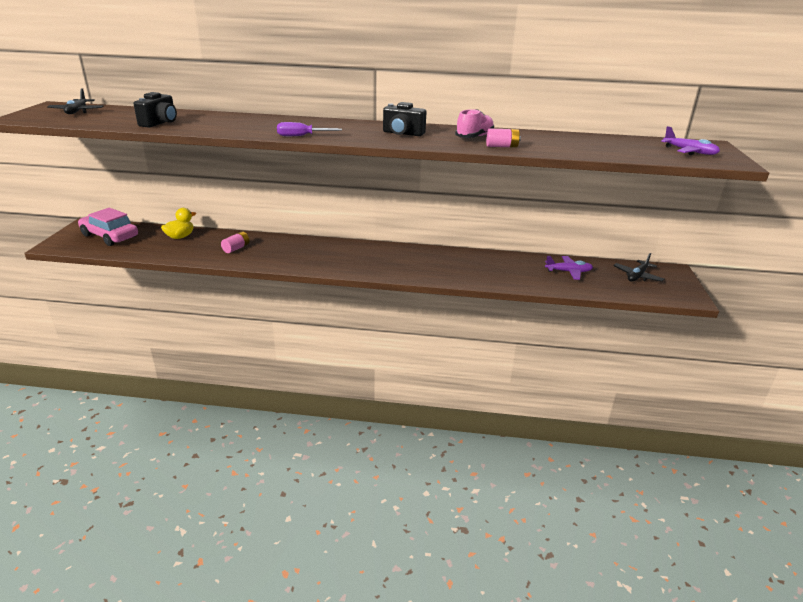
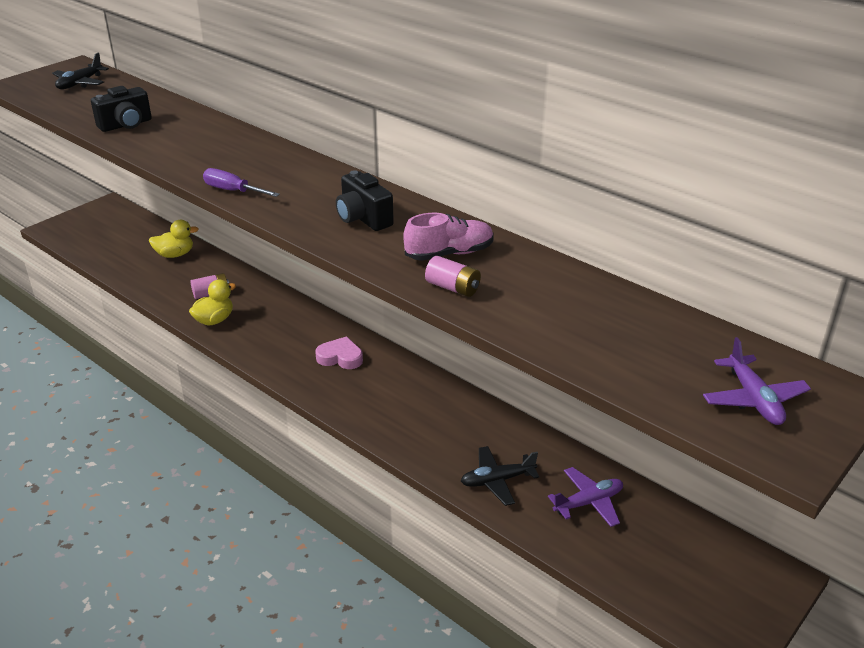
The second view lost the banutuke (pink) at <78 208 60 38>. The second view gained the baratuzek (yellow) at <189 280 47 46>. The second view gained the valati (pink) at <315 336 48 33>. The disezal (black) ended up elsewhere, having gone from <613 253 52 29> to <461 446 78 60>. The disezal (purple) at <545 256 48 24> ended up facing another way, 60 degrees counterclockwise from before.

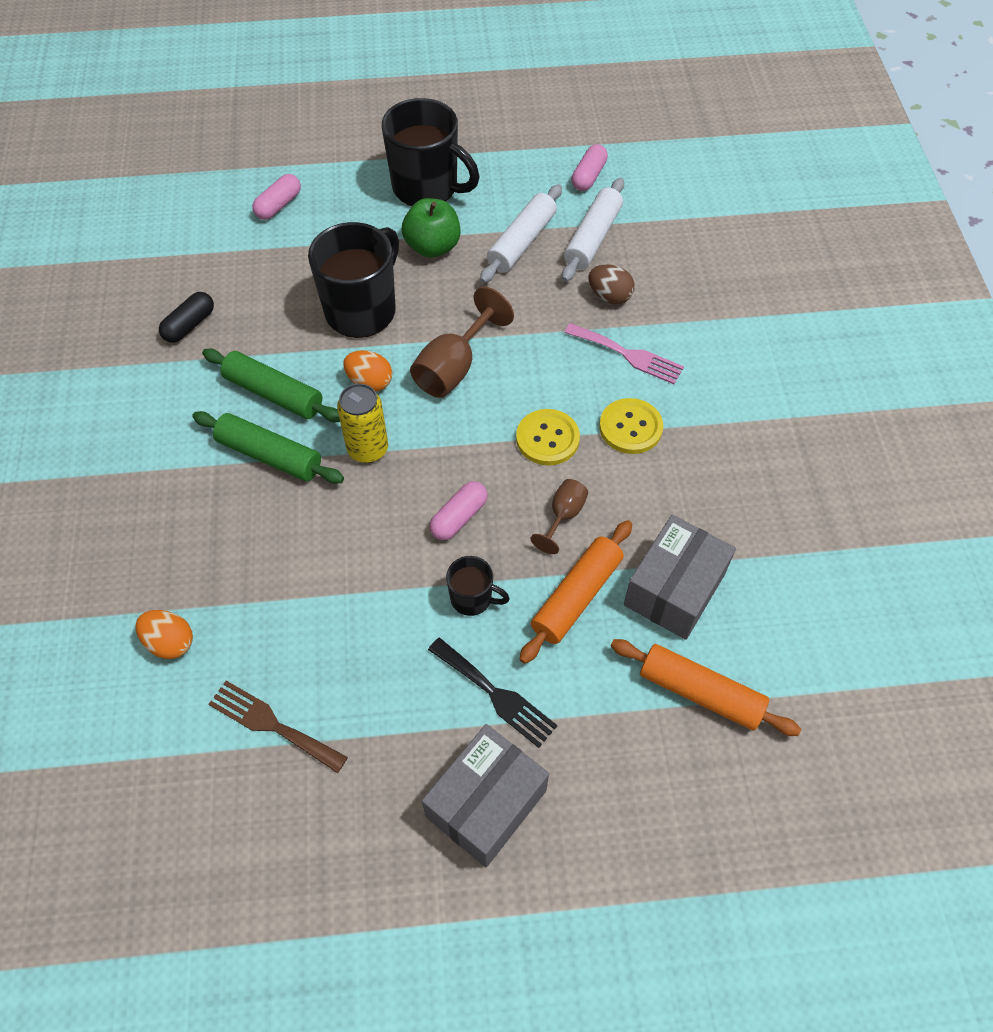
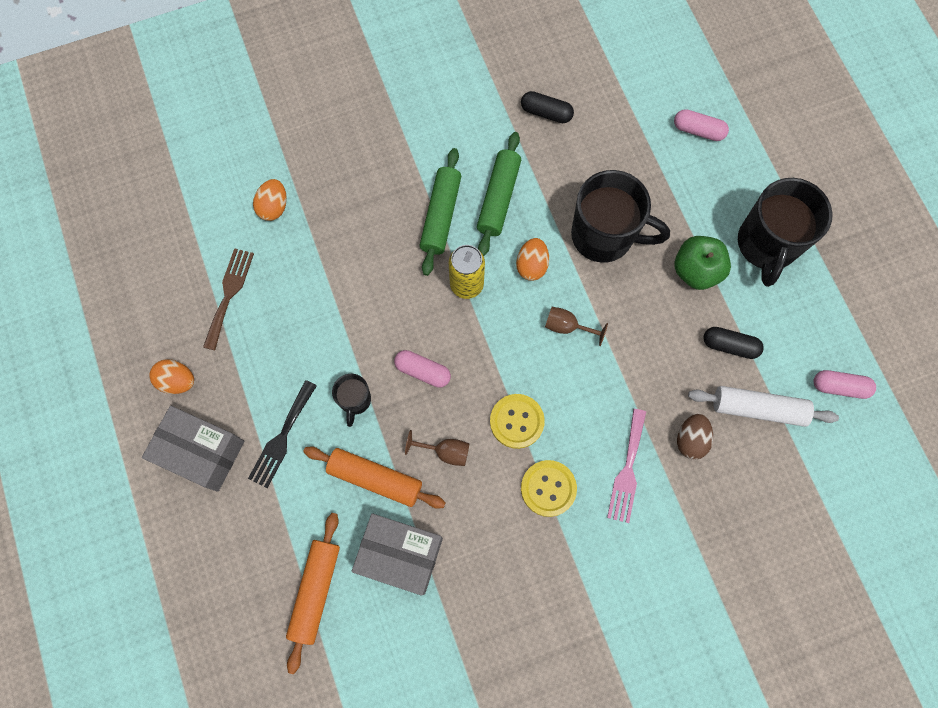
The second view gained the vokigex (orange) at <149 359 45 35>. Where the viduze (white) stood at <480 184 82 99>, the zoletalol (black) came to stand at <703 327 61 32>. The size of the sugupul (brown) at <410 287 104 111> changed by a factor of 0.58.

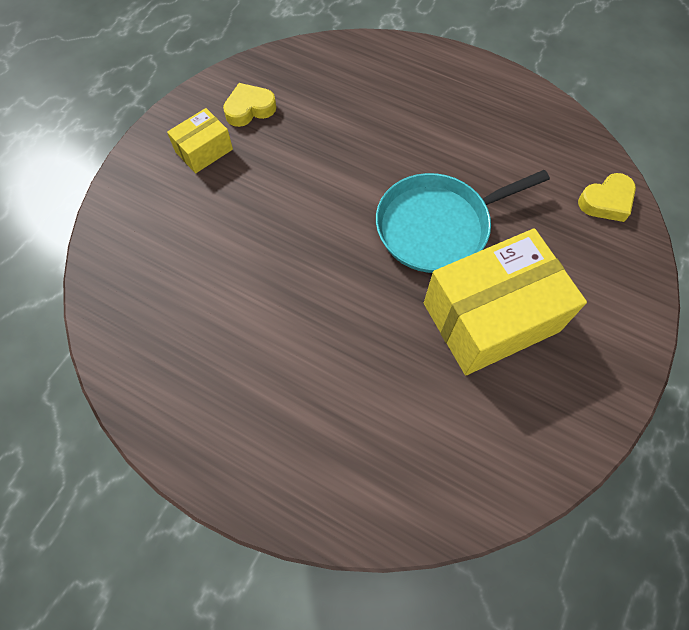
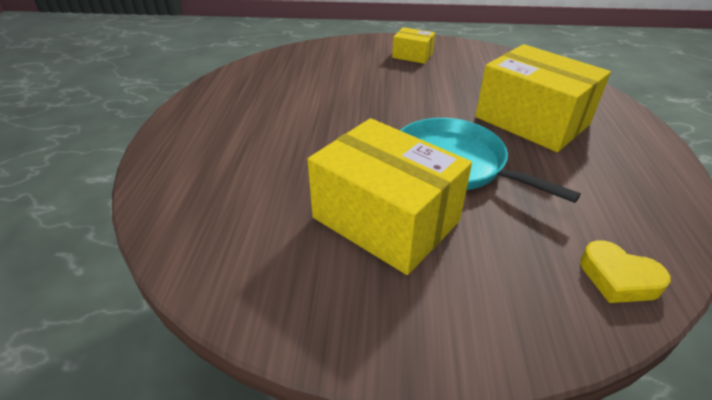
The second view lost the valati (yellow) at <223 83 53 44>. The second view gained the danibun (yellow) at <475 44 136 108>.

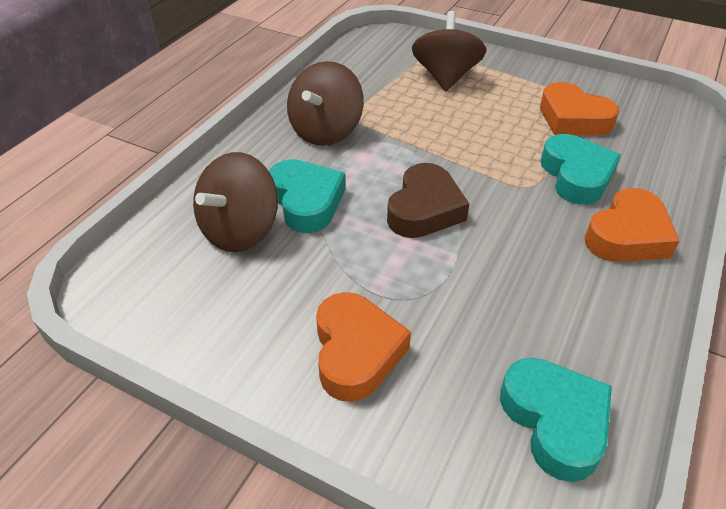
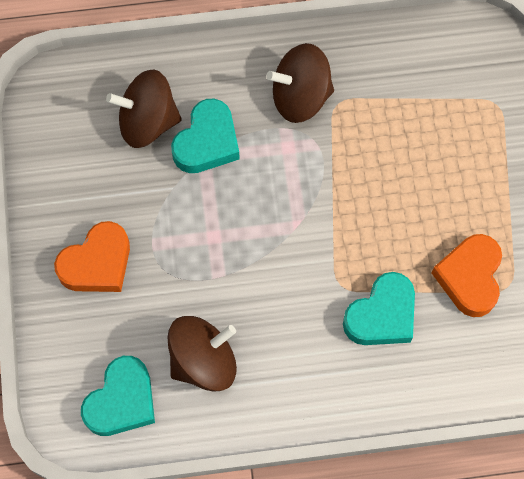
The second view lost the valati (brown) at <387 163 82 75>. The second view lost the valati (orange) at <585 188 95 74>. The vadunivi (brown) ended up elsewhere, having gone from <412 11 74 80> to <167 316 70 76>.

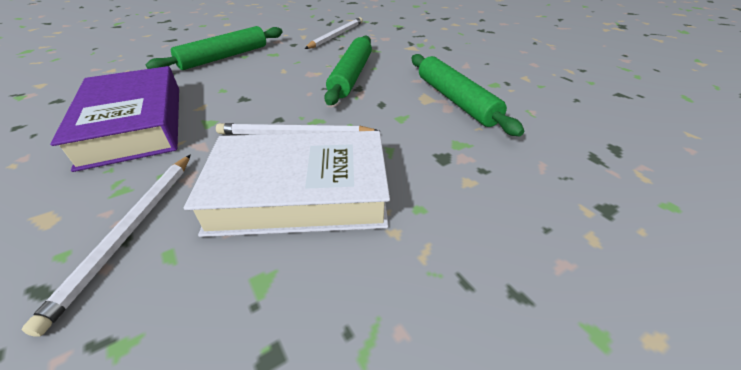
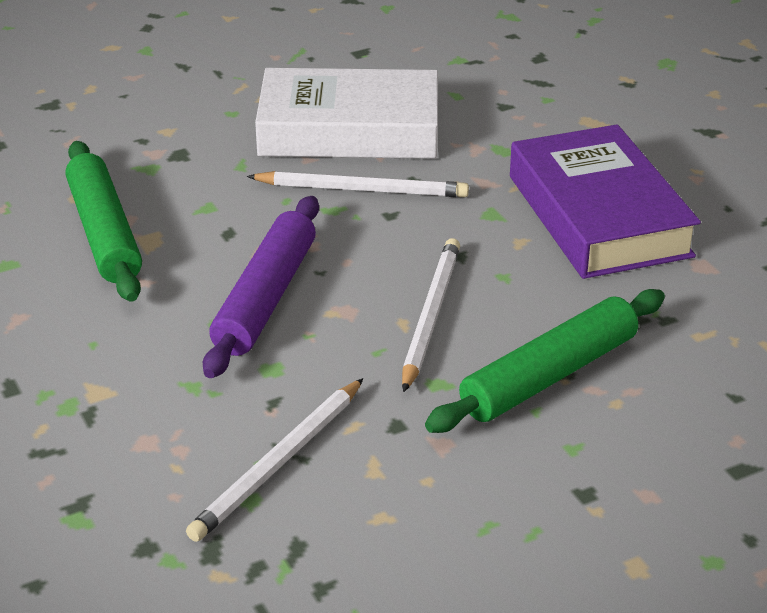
The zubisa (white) ended up elsewhere, having gone from <22 155 168 182> to <402 238 58 154>. What was the viduze (green) at <324 36 48 69> turned into the viduze (purple) at <203 196 116 182>.

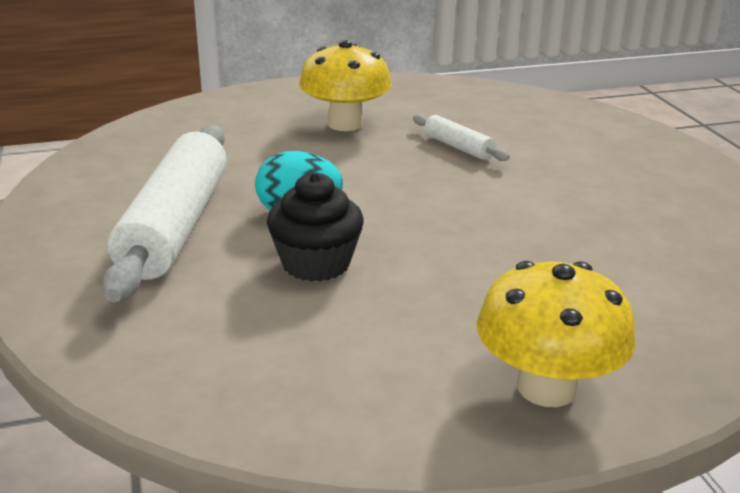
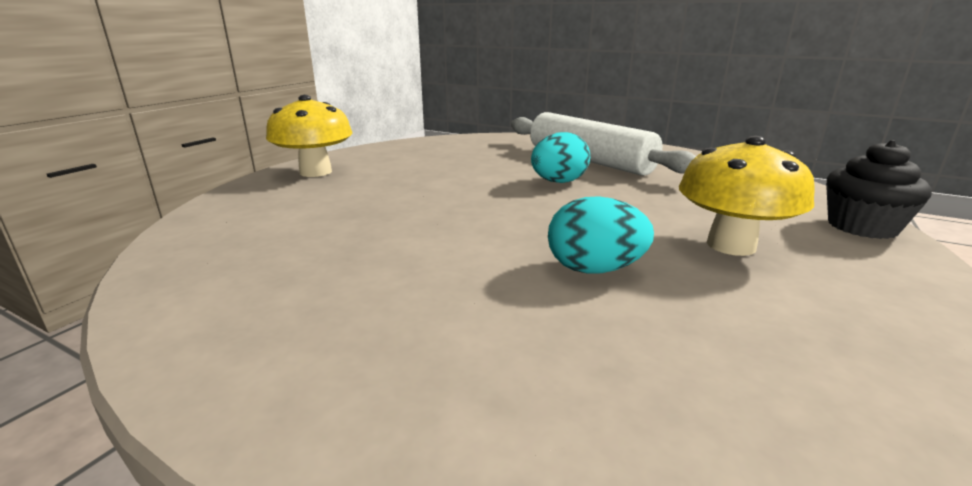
The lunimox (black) ended up elsewhere, having gone from <267 172 97 110> to <826 140 106 99>. Where the viduze (white) stood at <413 114 97 47>, the vokigex (turquoise) came to stand at <548 196 106 78>.

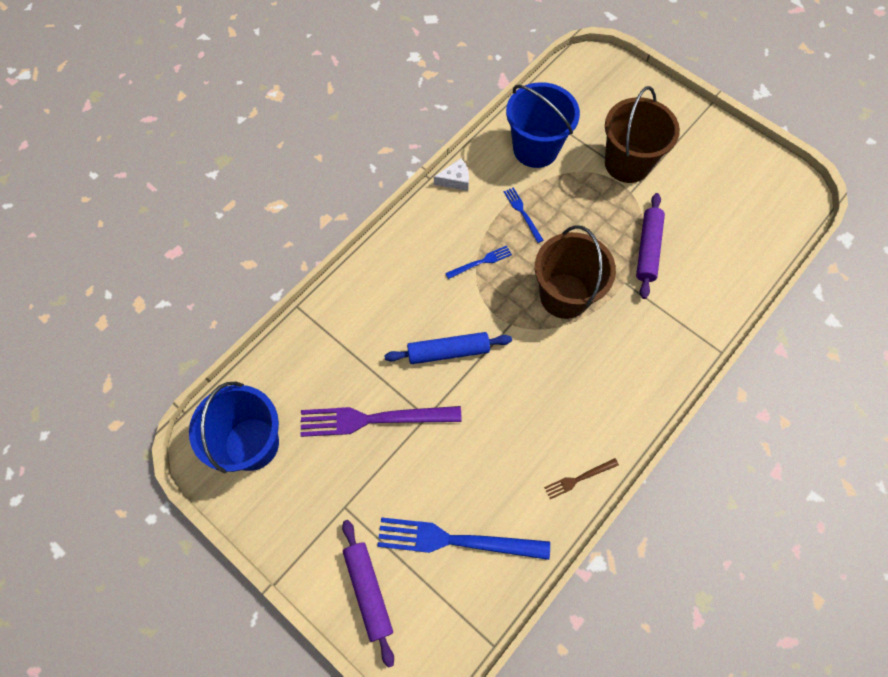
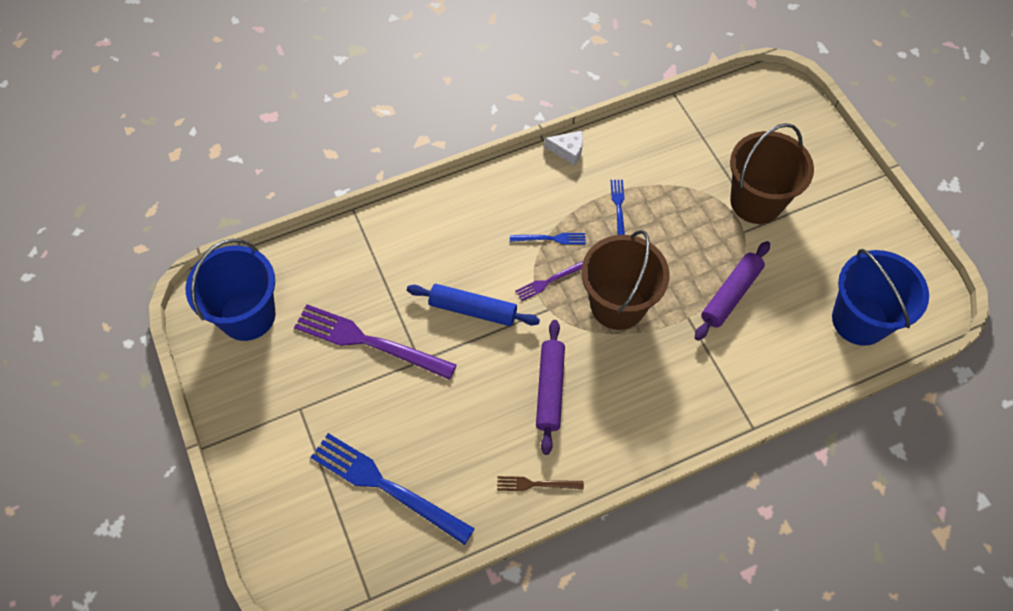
The second view gained the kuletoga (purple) at <516 261 67 40>. The viduze (purple) ended up elsewhere, having gone from <342 520 52 148> to <536 320 29 135>. The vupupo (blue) ended up elsewhere, having gone from <506 82 74 86> to <832 249 97 97>.

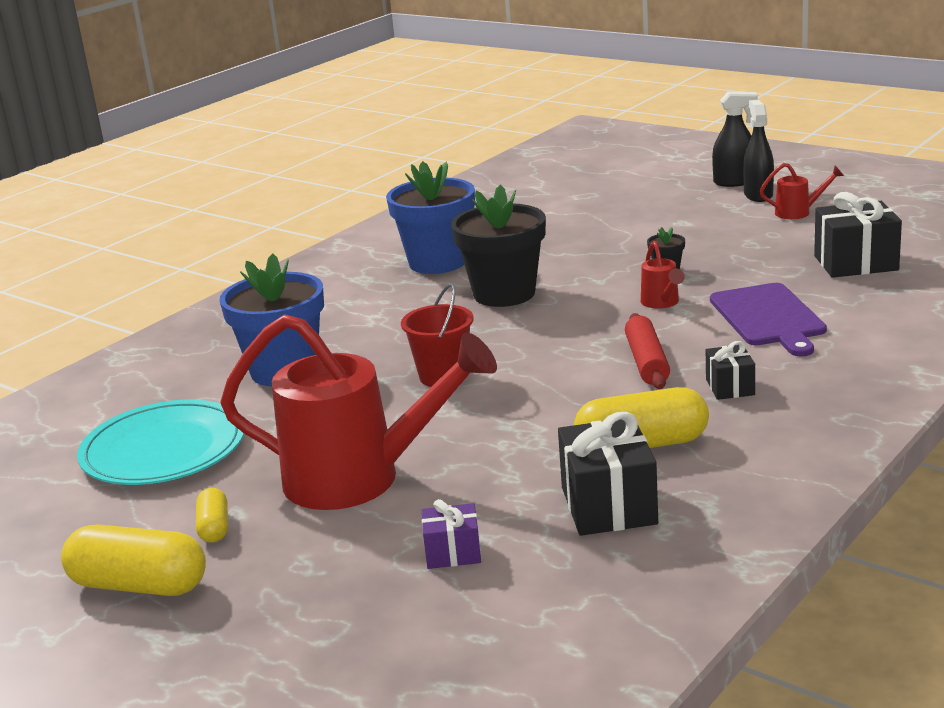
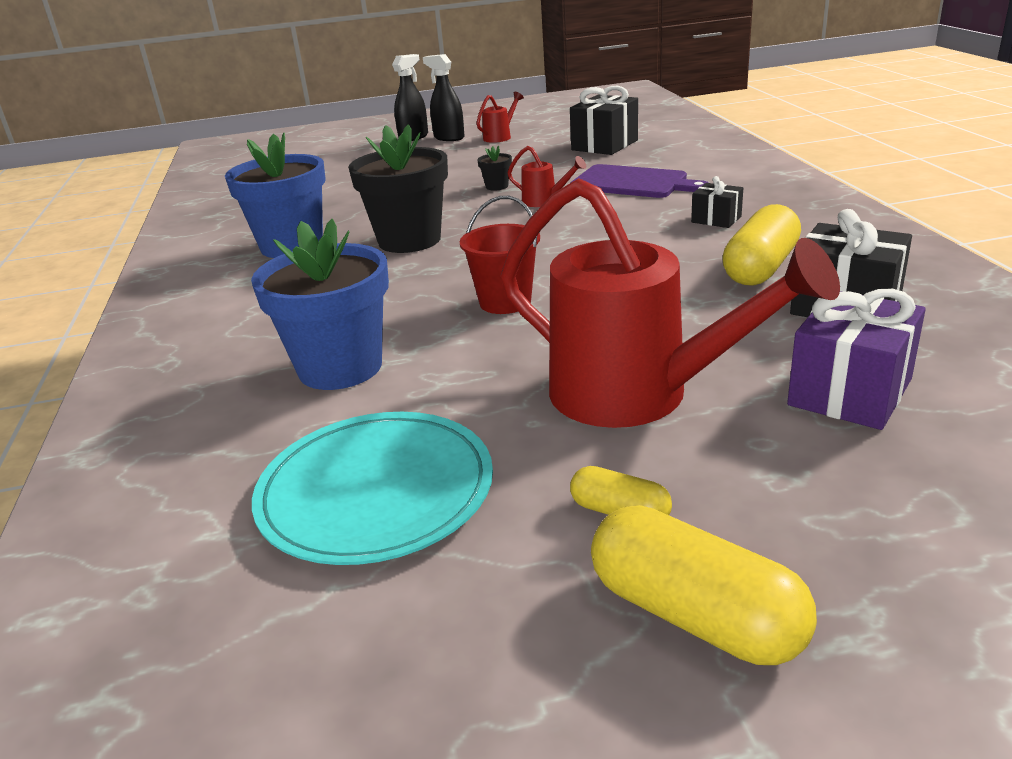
The second view lost the viduze (red) at <625 313 45 76>. The zoletalol (yellow) at <61 525 145 71> ended up facing another way, 75 degrees clockwise from before. The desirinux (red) at <220 314 277 196> ended up facing another way, 75 degrees clockwise from before. The size of the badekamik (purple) at <422 499 59 70> changed by a factor of 1.78.

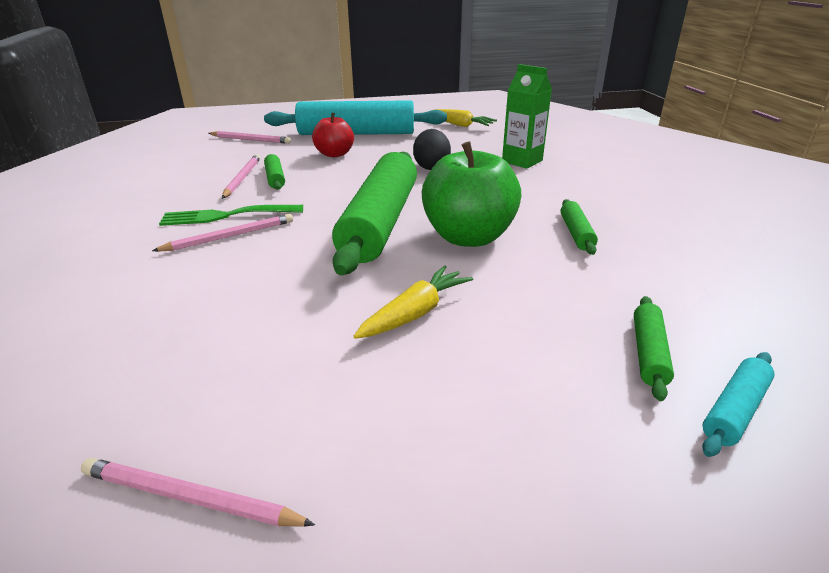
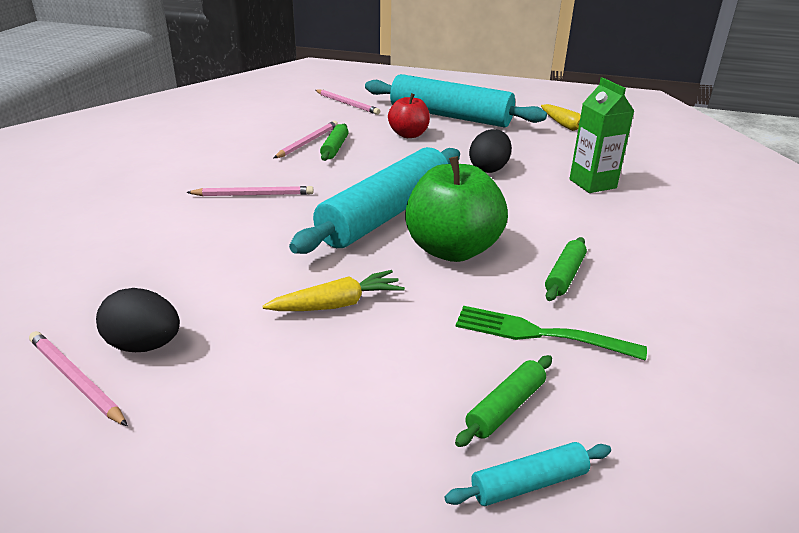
The second view gained the vokigex (black) at <96 288 84 64>. The kuletoga (green) ended up elsewhere, having gone from <159 205 144 21> to <456 306 191 54>. What was the viduze (green) at <332 151 85 124> turned into the viduze (turquoise) at <289 147 171 107>.

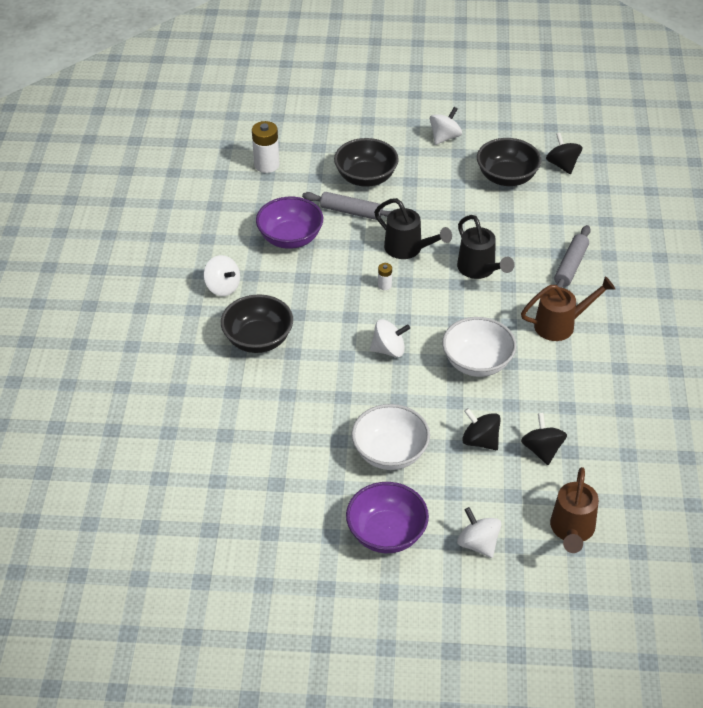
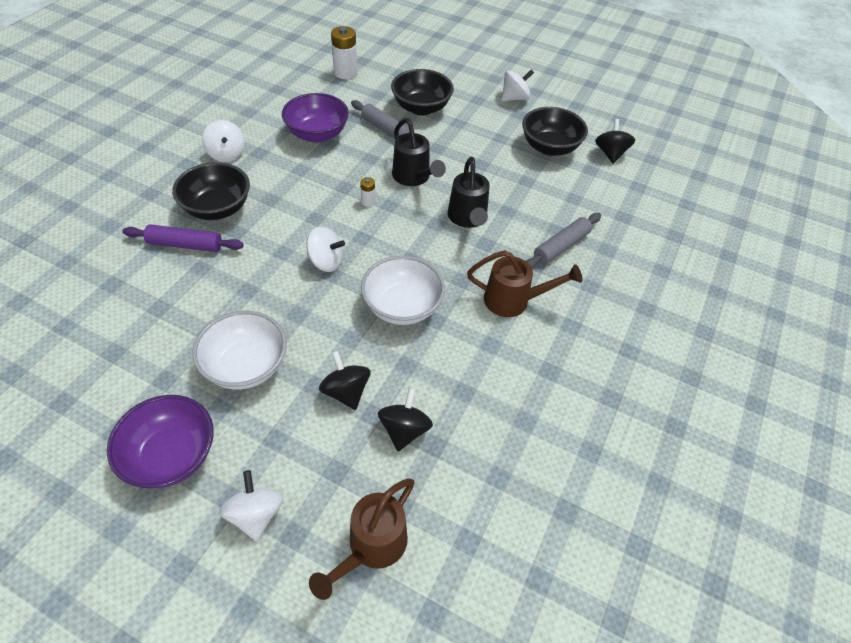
The second view gained the viduze (purple) at <123 224 121 28>.

